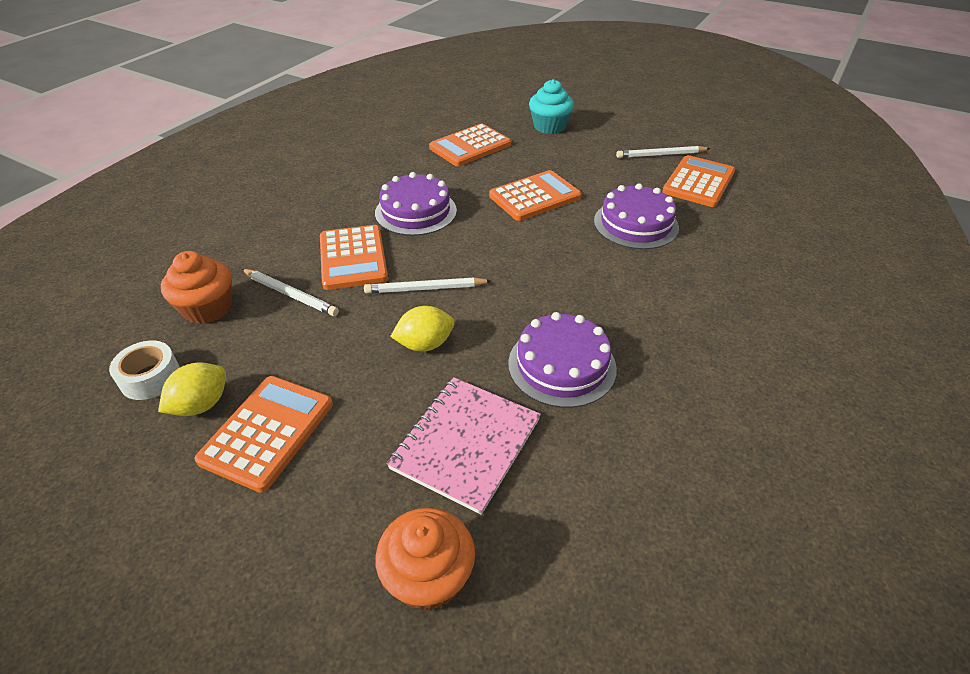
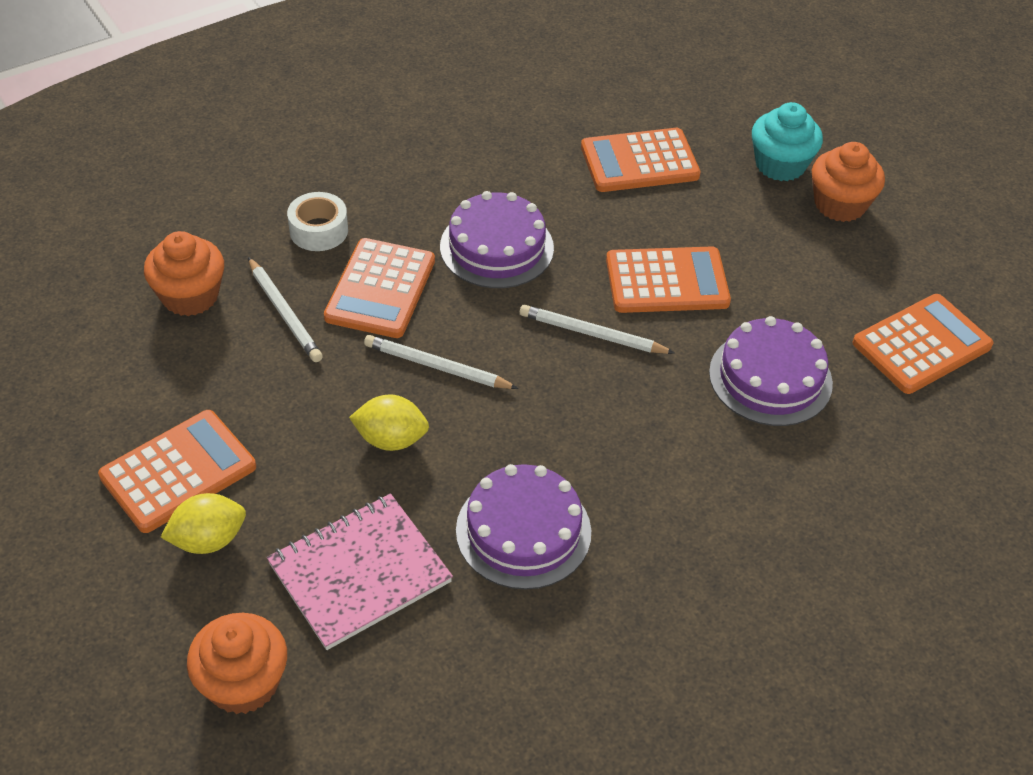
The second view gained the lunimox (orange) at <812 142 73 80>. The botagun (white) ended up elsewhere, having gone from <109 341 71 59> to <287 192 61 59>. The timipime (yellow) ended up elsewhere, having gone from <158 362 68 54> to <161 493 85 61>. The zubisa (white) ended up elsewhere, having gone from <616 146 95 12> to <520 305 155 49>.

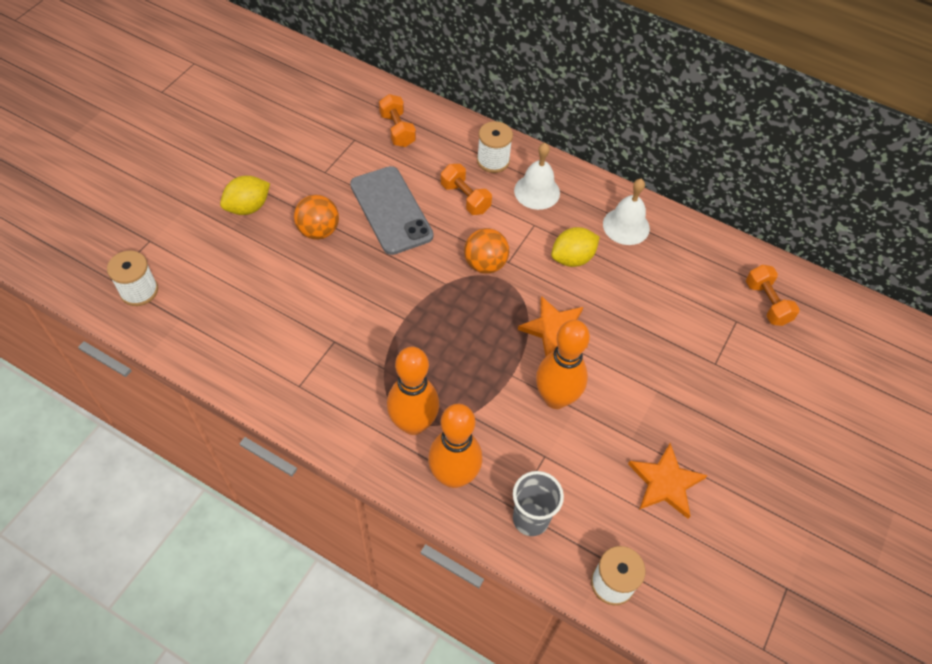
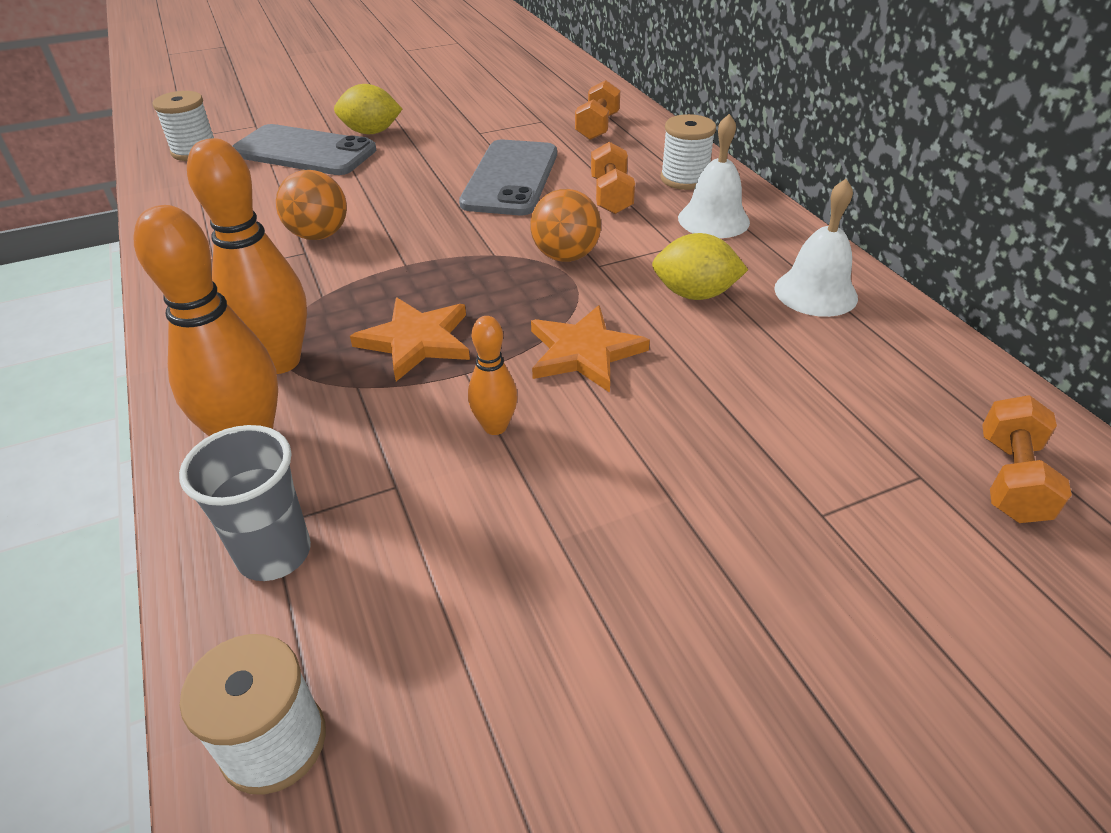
The second view gained the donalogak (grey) at <233 124 143 51>. The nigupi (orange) ended up elsewhere, having gone from <294 195 45 45> to <276 170 71 70>. The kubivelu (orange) ended up elsewhere, having gone from <628 443 80 76> to <350 297 120 84>. The size of the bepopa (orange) at <536 320 54 89> changed by a factor of 0.53.

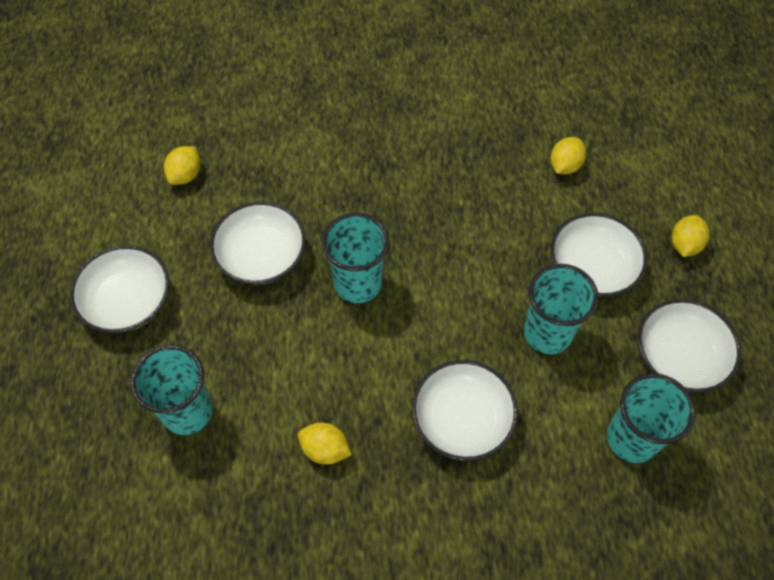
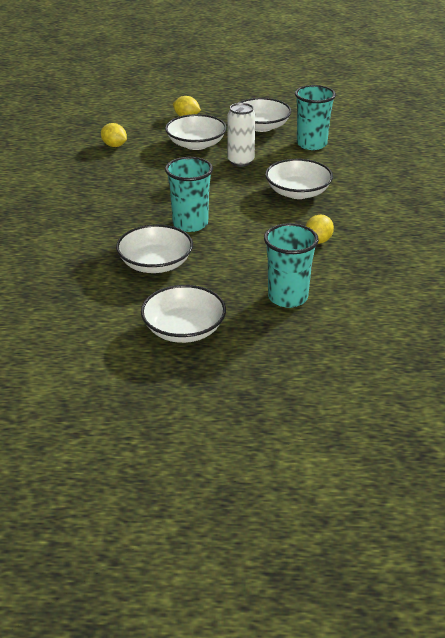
The second view lost the timipime (yellow) at <164 146 36 39>. Where the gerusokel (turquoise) stood at <524 264 74 90>, the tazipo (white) came to stand at <227 103 28 64>.

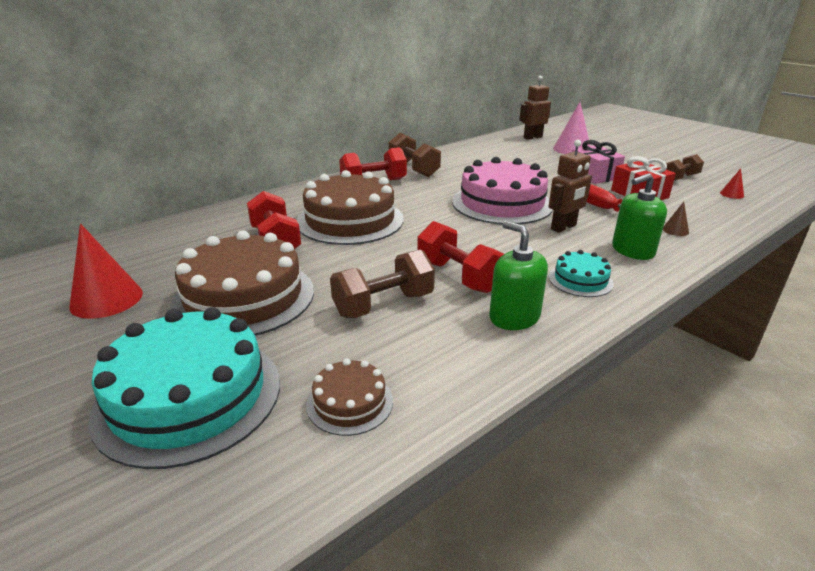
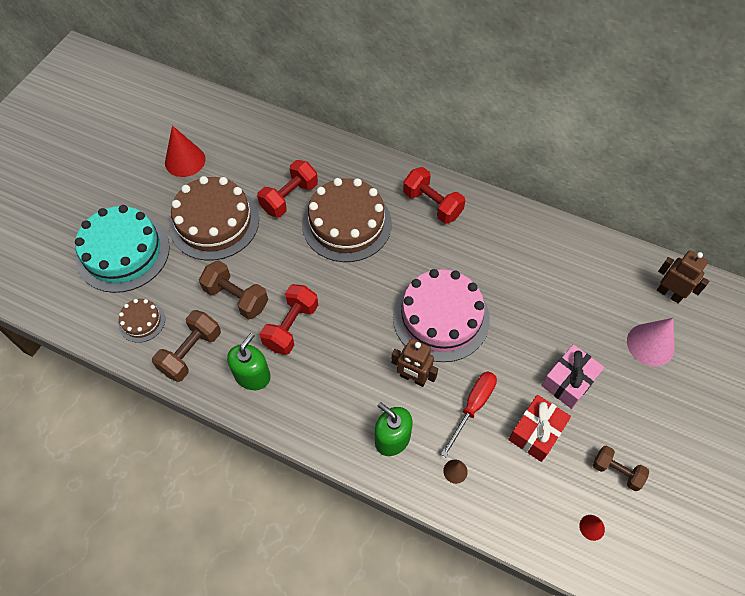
The second view lost the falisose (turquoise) at <549 250 65 47>. The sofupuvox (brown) ended up elsewhere, having gone from <389 133 52 44> to <152 310 69 72>.

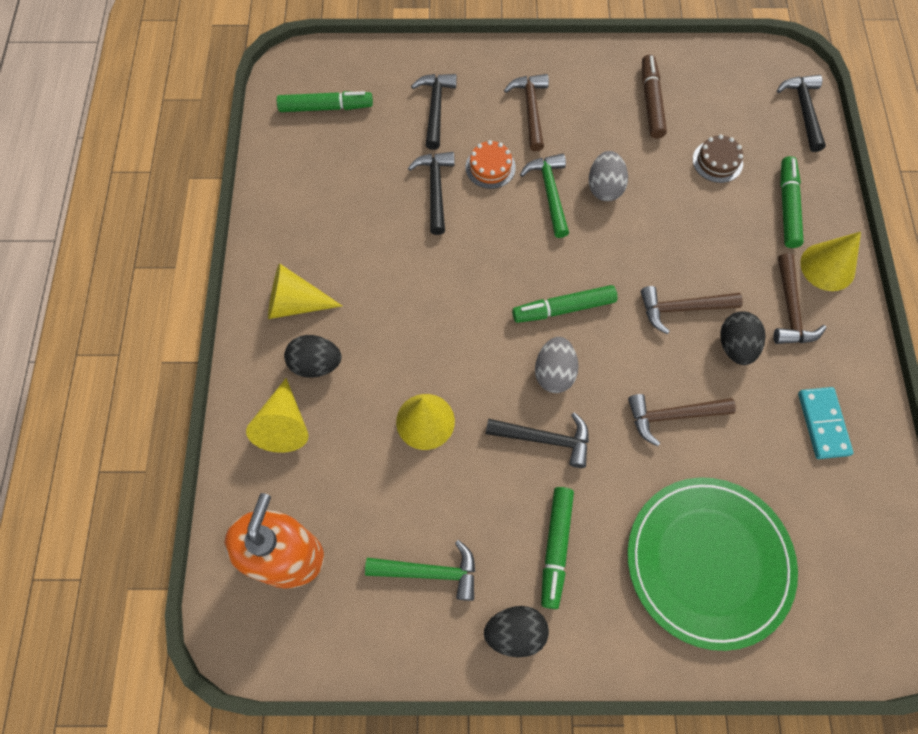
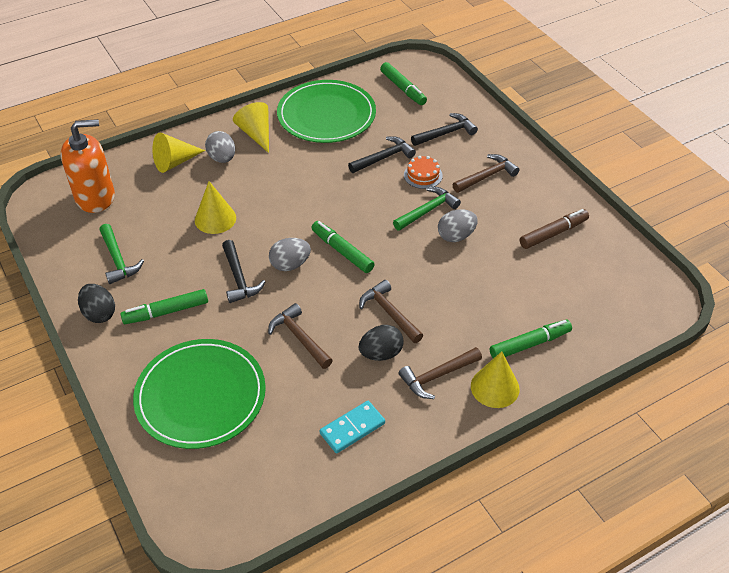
The second view lost the falisose (brown) at <693 134 50 49>. The second view lost the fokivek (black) at <777 75 49 77>. The second view gained the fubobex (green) at <277 80 99 63>. What was the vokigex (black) at <284 335 57 43> turned into the vokigex (grey) at <205 131 30 32>.

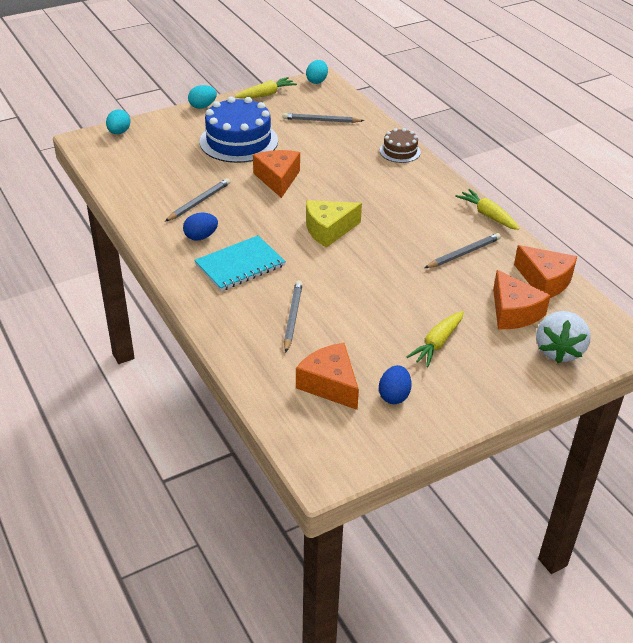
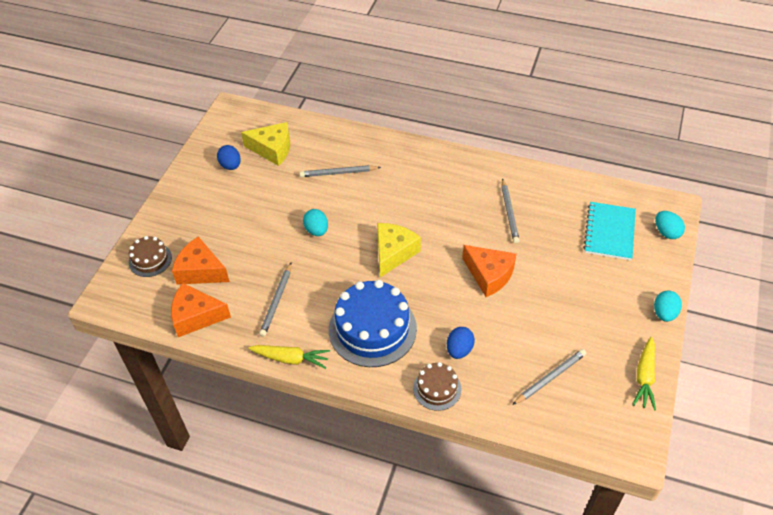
The second view lost the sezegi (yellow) at <406 311 58 56>. The vokigex (blue) ended up elsewhere, having gone from <183 213 35 28> to <447 327 28 32>. The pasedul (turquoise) ended up elsewhere, having gone from <194 235 92 56> to <583 202 53 58>. The falisose (blue) ended up elsewhere, having gone from <200 97 78 66> to <329 280 88 87>. The vokigex (turquoise) ended up elsewhere, having gone from <306 60 22 24> to <303 209 25 27>. Where the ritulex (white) stood at <536 311 55 52>, the falisose (brown) came to stand at <129 236 43 41>. What was the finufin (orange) at <296 343 63 67> turned into the finufin (yellow) at <241 122 49 44>. The zubisa (grey) at <284 280 19 73> ended up facing another way, 120 degrees clockwise from before.

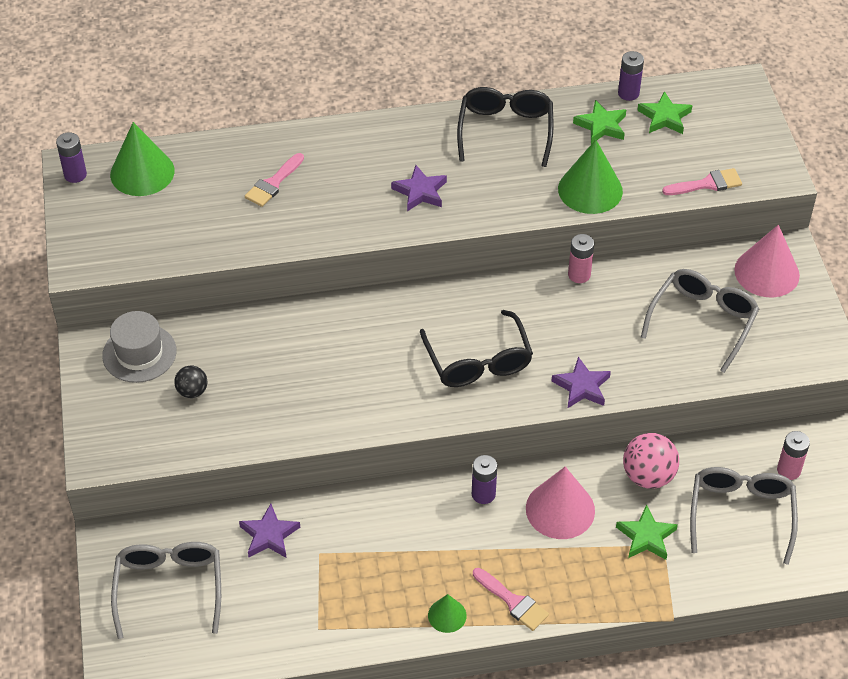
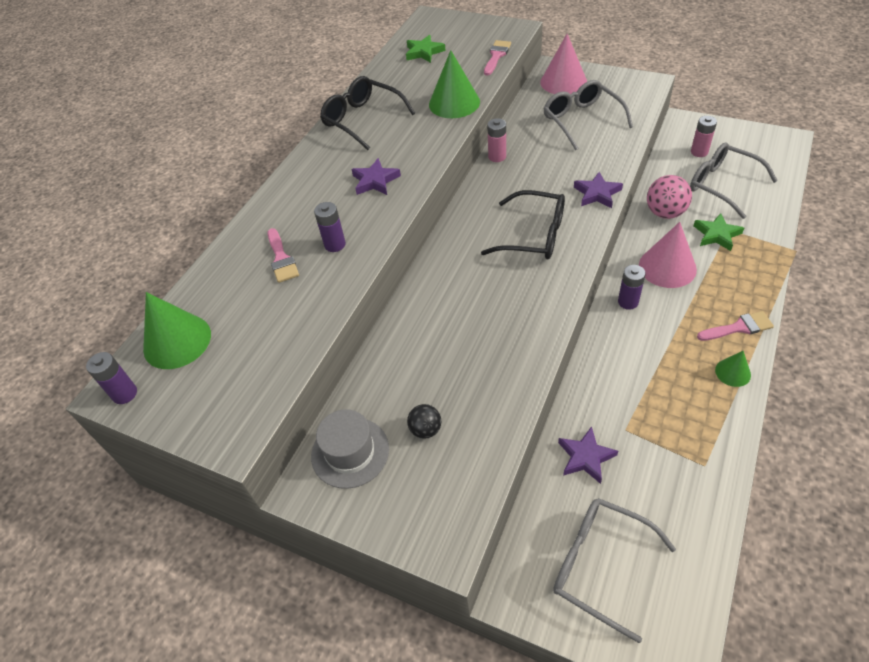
The second view lost the kubivelu (green) at <573 100 53 44>. The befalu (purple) ended up elsewhere, having gone from <618 51 26 50> to <314 202 32 50>.

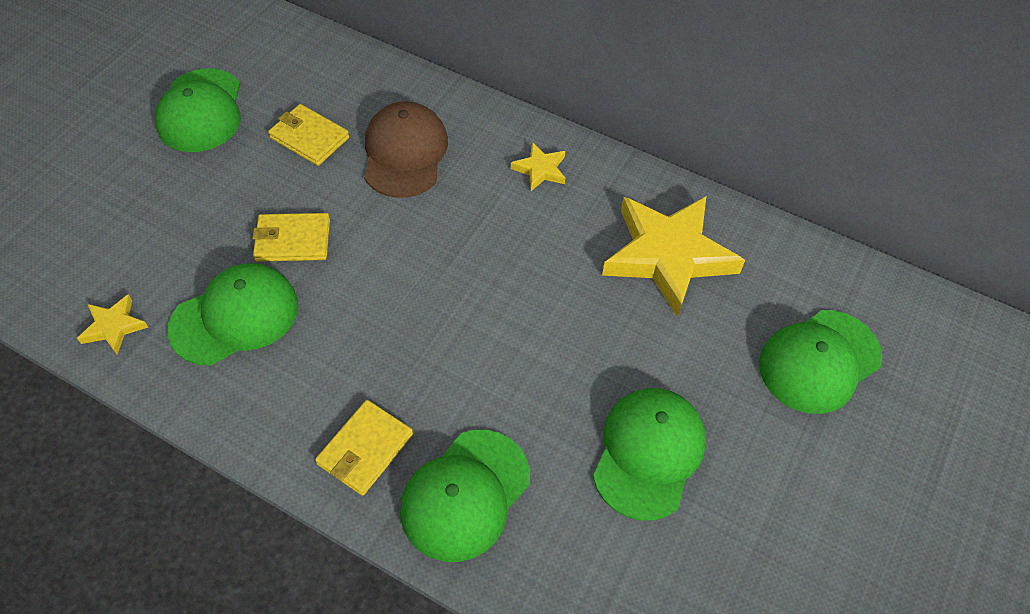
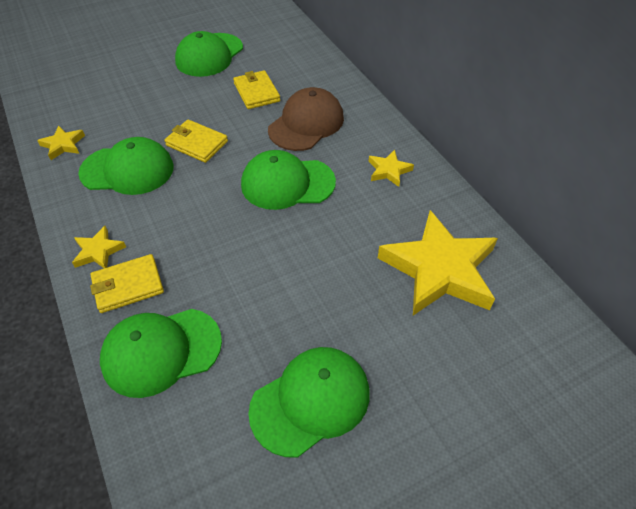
The second view gained the kubivelu (yellow) at <72 226 54 42>. The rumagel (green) ended up elsewhere, having gone from <759 310 123 104> to <241 150 95 60>.

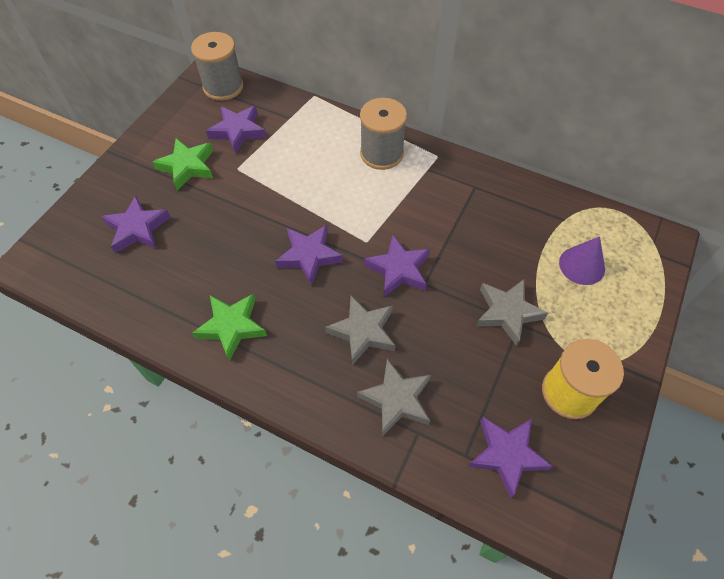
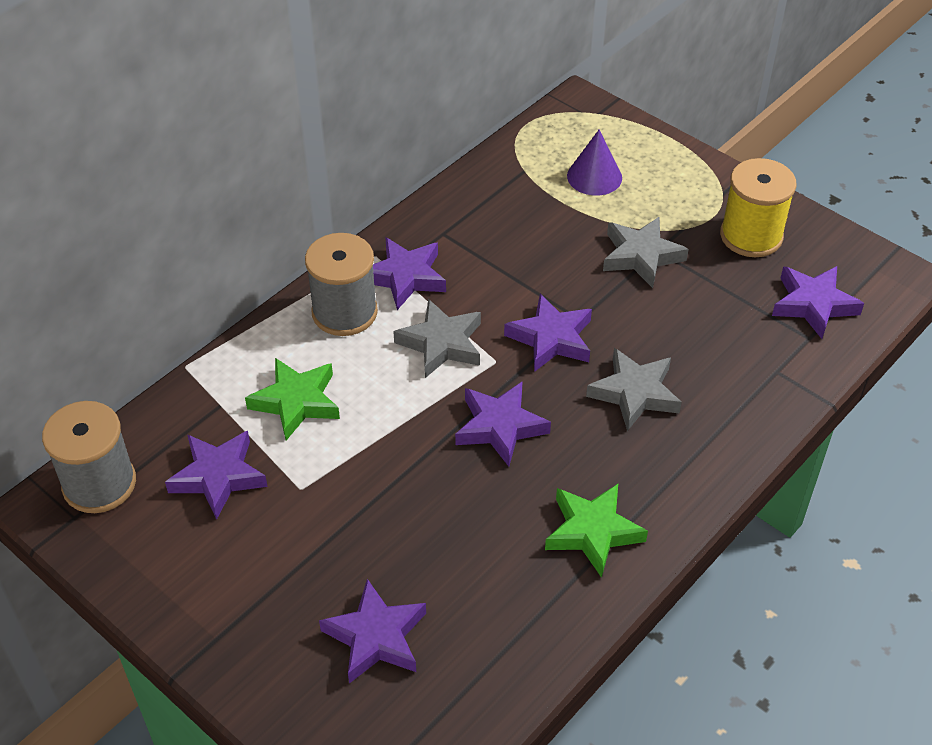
The second view gained the kubivelu (purple) at <373 237 73 73>. The kubivelu (green) ended up elsewhere, having gone from <153 138 60 52> to <245 358 95 82>. The kubivelu (grey) ended up elsewhere, having gone from <357 359 74 77> to <393 299 88 79>.

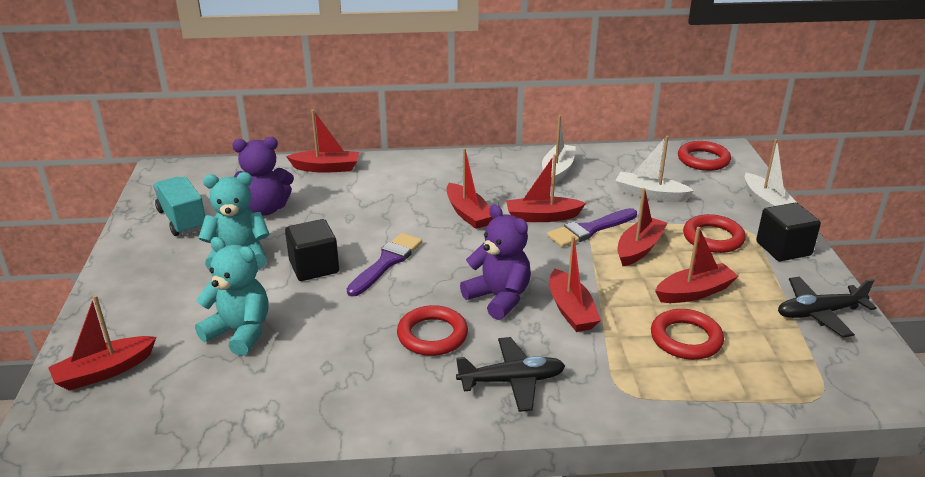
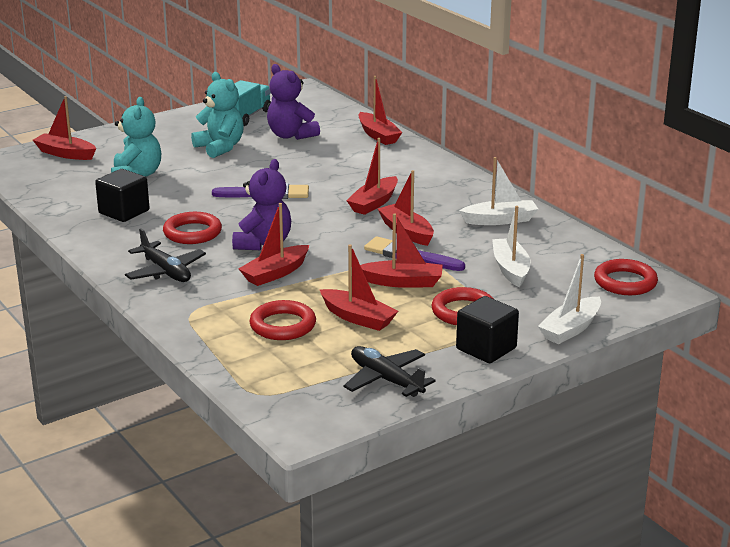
The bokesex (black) ended up elsewhere, having gone from <285 219 54 62> to <95 169 55 53>.

